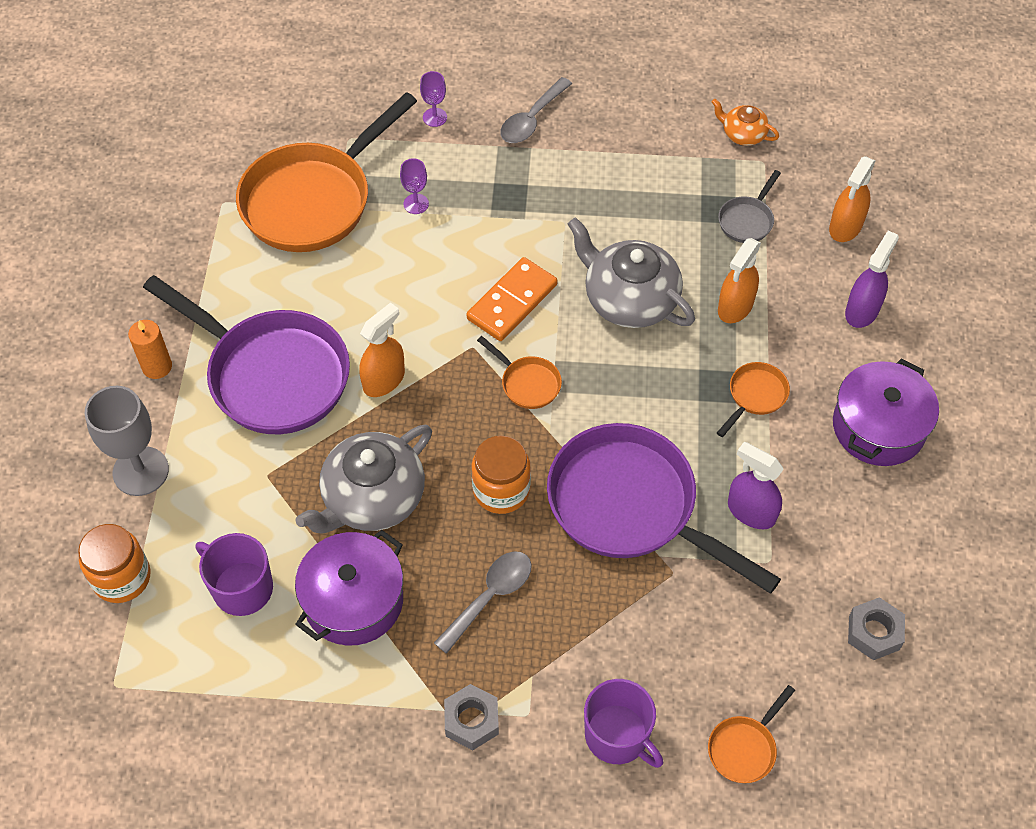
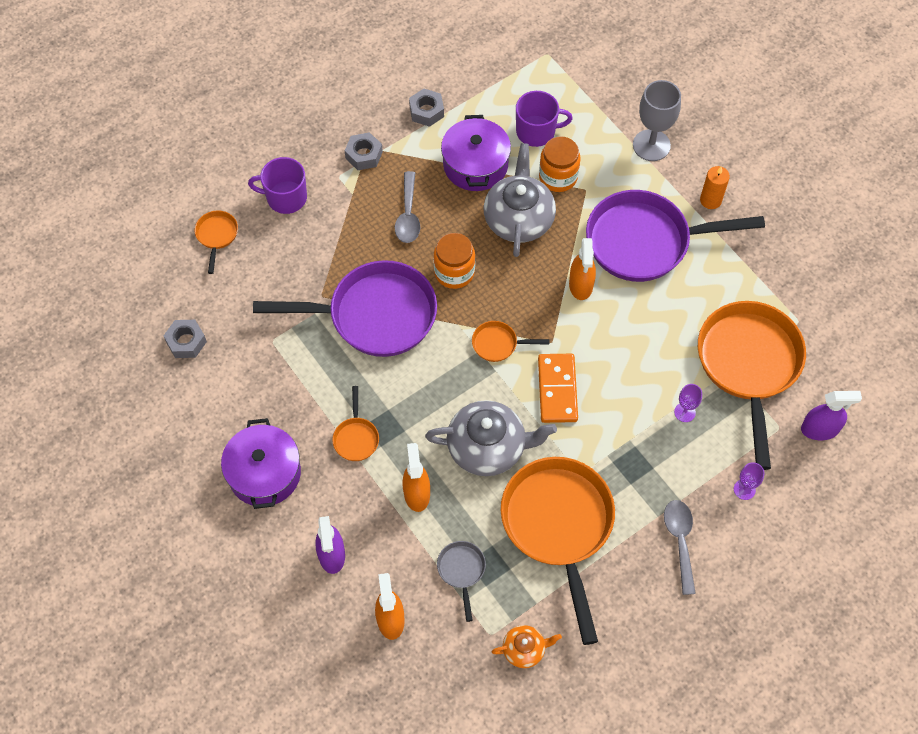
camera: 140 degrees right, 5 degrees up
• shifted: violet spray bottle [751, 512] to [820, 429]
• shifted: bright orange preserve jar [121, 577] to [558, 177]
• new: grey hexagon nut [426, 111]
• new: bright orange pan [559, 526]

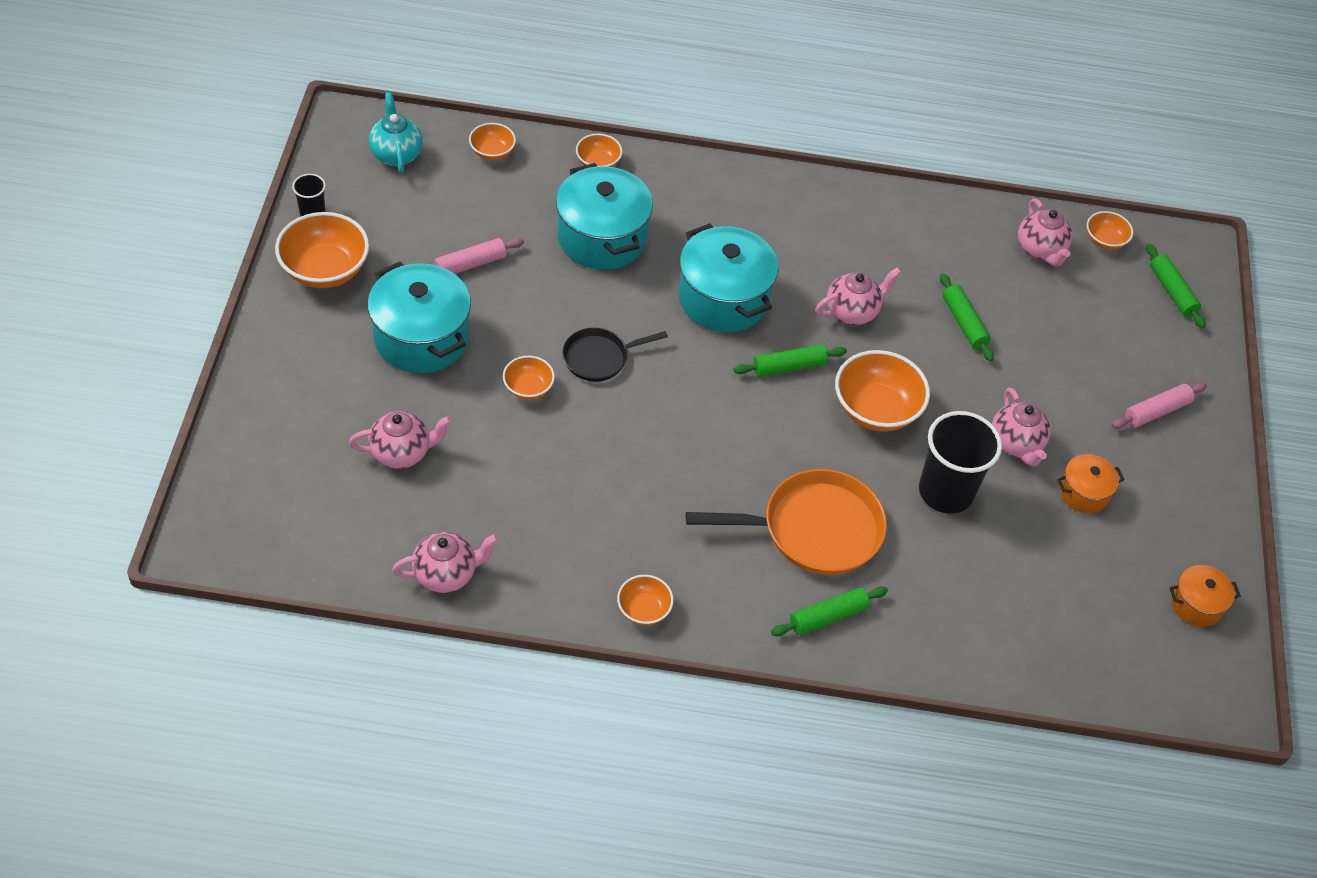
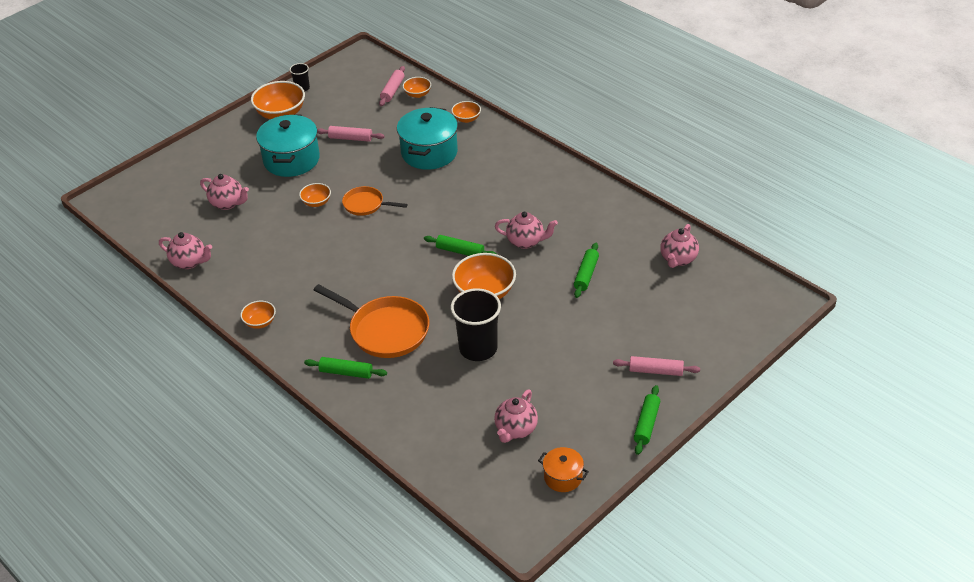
camera: 45 degrees right, 10 degrees down
• gone: aqua teapot [396, 154]
• gone: bright orange bowl [1104, 240]
• gone: aqua cooking pot [723, 299]
• shifted: green dough roller [1172, 291] to [646, 424]
• repainted: black pan [599, 358] to bright orange pan [366, 205]
• shifted: rose-pink teapot [1015, 444] to [515, 430]
• gone: bright orange cooking pot [1084, 493]
• new: rose-pink dough roller [392, 90]

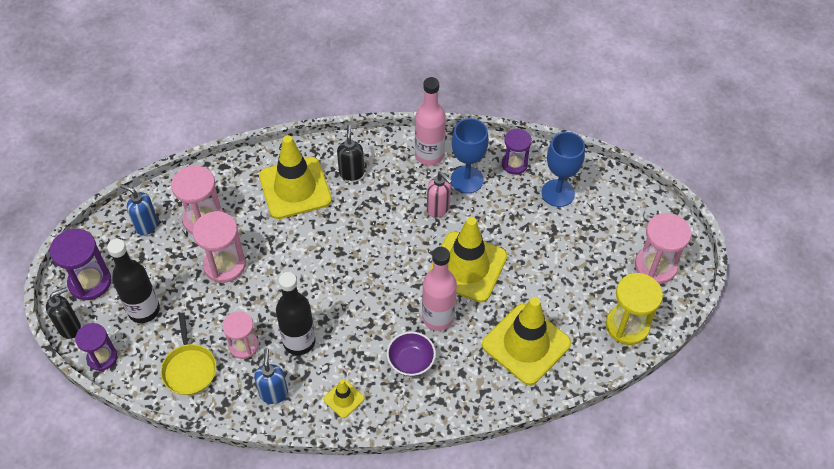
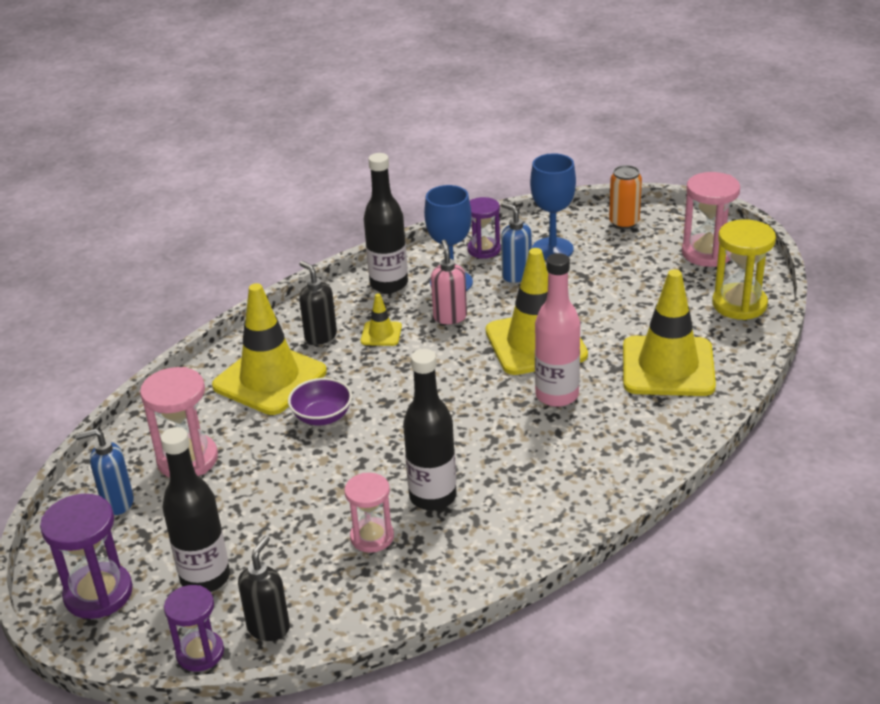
camera: 35 degrees left, 20 degrees down
• repainted: rose-pink flask [429, 155] to black flask [389, 284]
• rotated: rose-pink pump bottle [438, 209] = [450, 317] 105 degrees counterclockwise
• gone: rose-pink sand timer [224, 265]
• shifted: black pump bottle [70, 327] to [269, 628]
• gone: golden pan [189, 369]
• shifted: violet bowl [411, 361] to [322, 416]
• shifted: cobalt pump bottle [273, 393] to [516, 275]
• shifted: golden safety cone [343, 399] to [381, 334]
• new: bright orange can [624, 223]

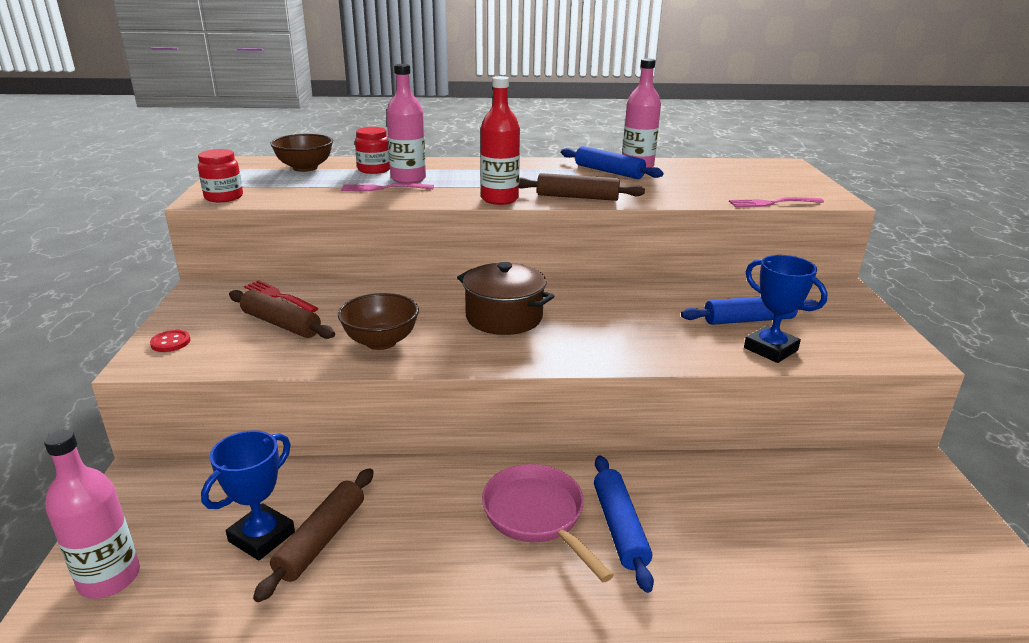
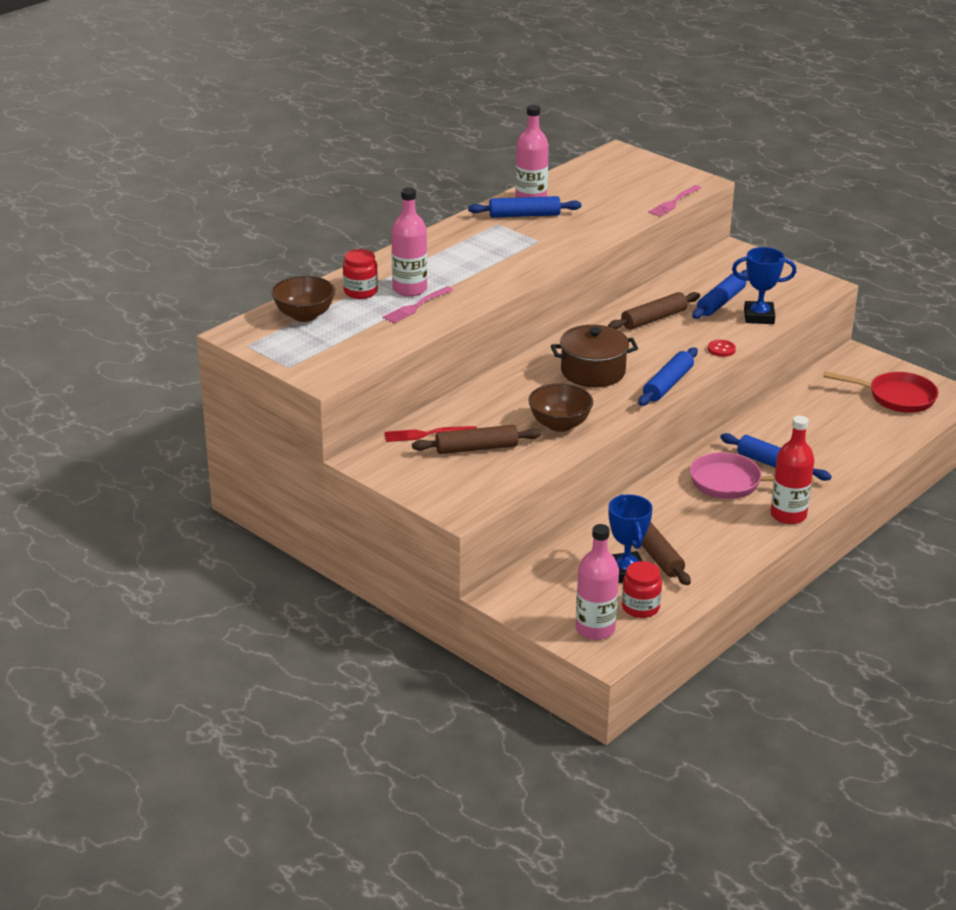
camera: 45 degrees left, 5 degrees up
• shifted: red flask [499, 199] to [788, 515]
• shifted: red preserve jar [224, 197] to [640, 607]
• shifted: dark brown dough roller [577, 197] to [654, 319]
• shifted: red button [171, 342] to [721, 349]
• new: cobalt dough roller [667, 384]
• new: red pan [896, 397]

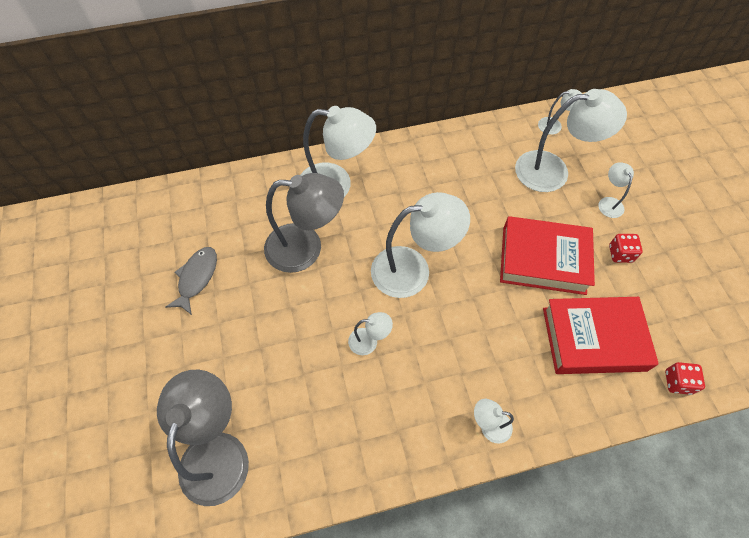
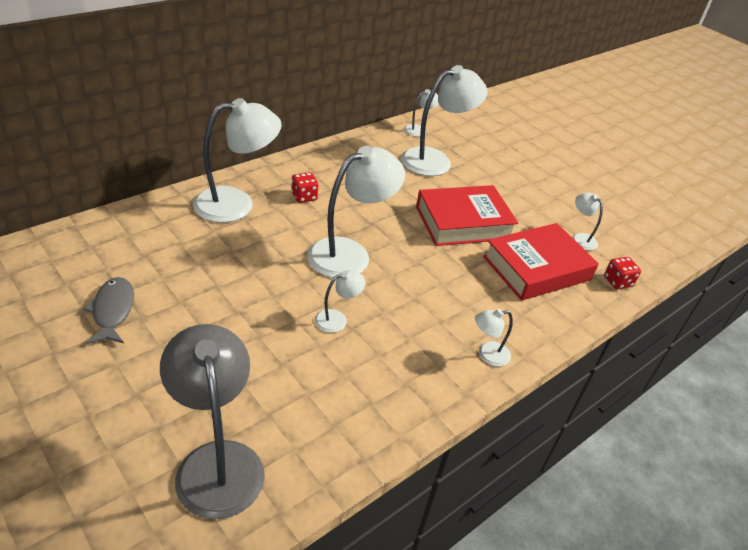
camera: 30 degrees left, 20 degrees down
• shifted: white reading lamp [609, 202] to [580, 238]
• gone: grey reading lamp [306, 248]
• shifted: red die [620, 254] to [304, 196]

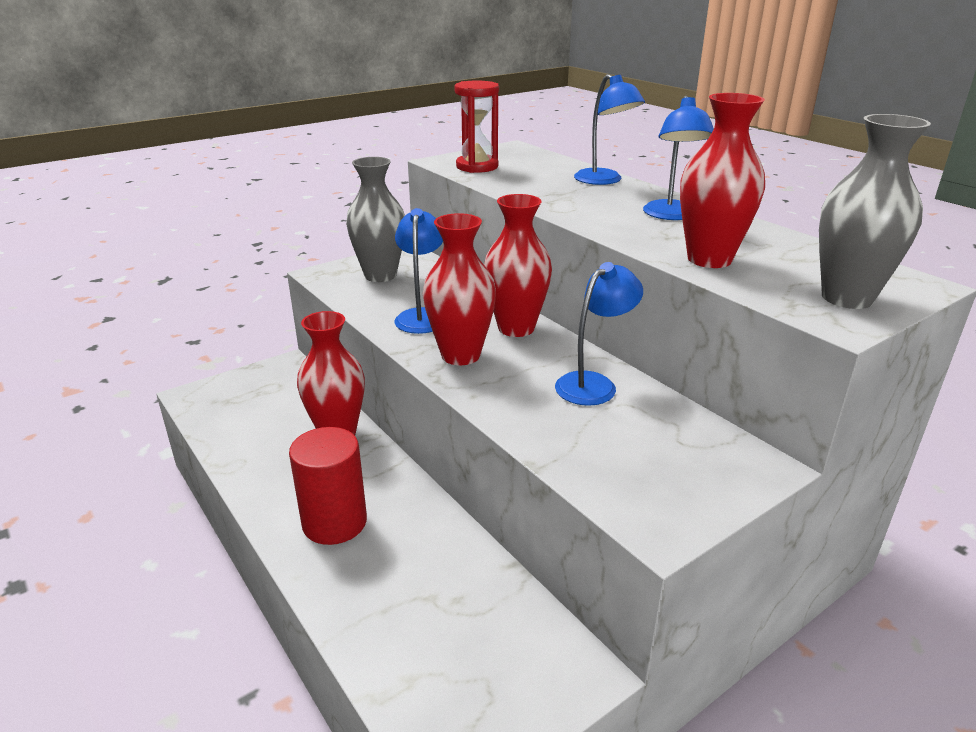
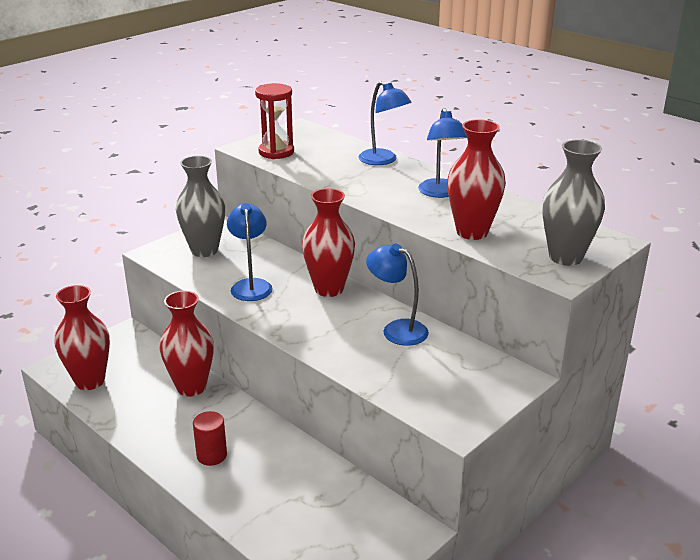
camera: 10 degrees left, 0 degrees up
• shifted: red tall vase [460, 355] to [90, 381]
• rotated: cobalt reading lamp [593, 384] = [397, 329] 90 degrees counterclockwise
• scaled: red cylinder [334, 522] = [212, 455] x0.61

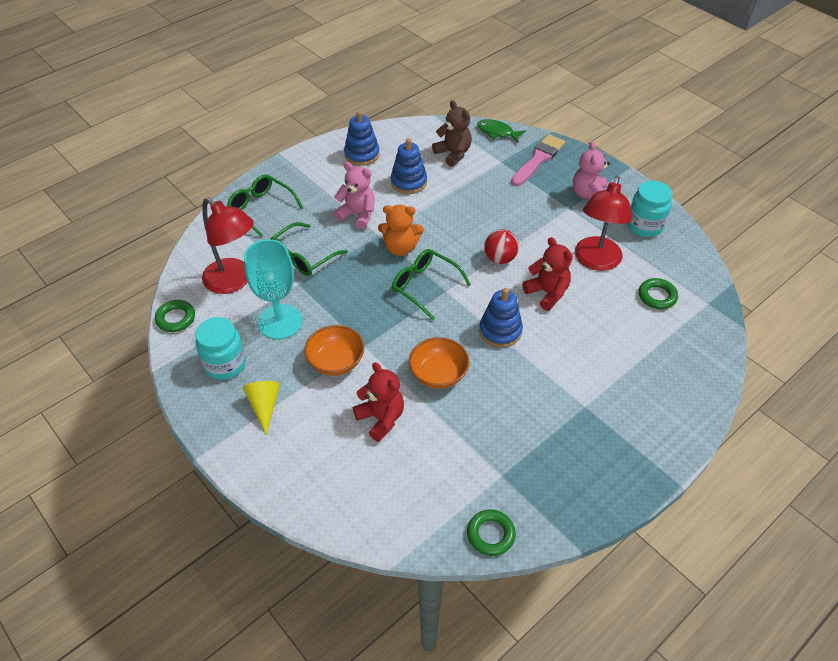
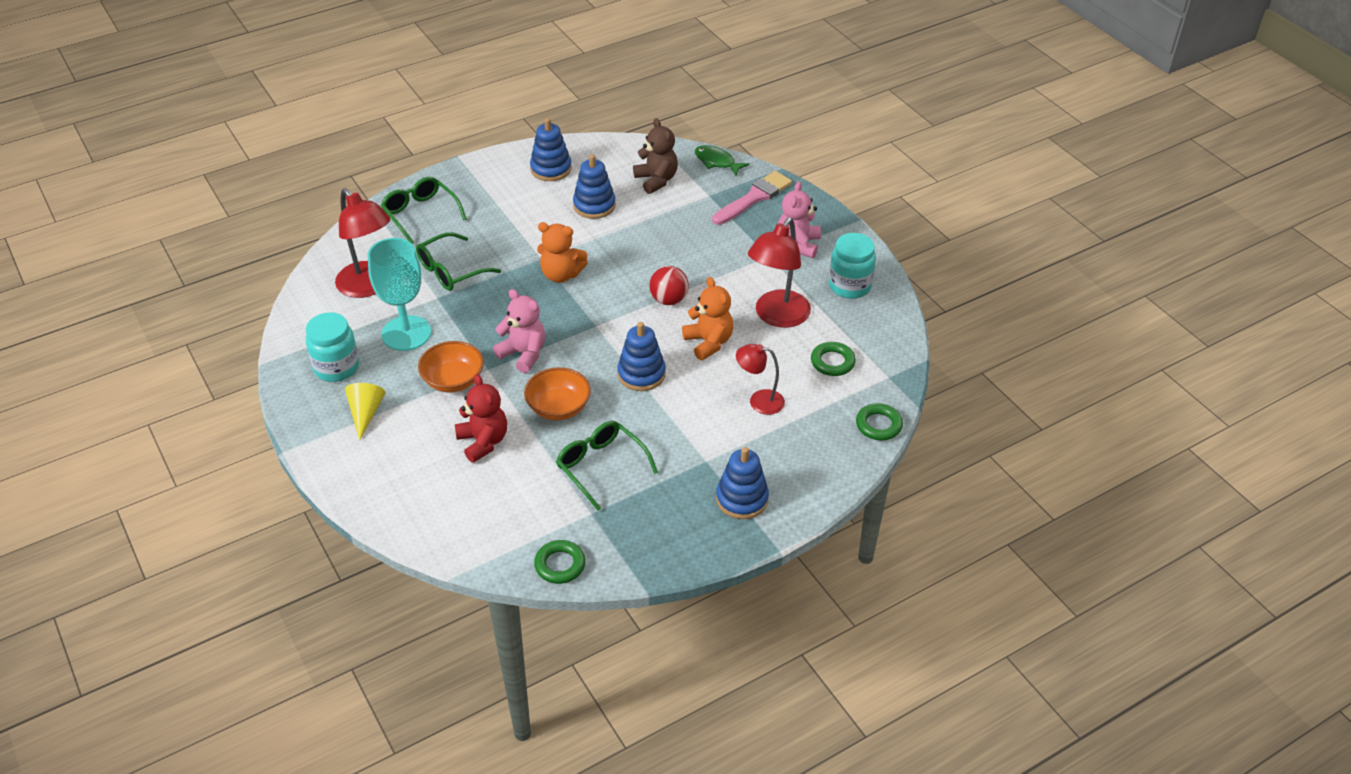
camera: 10 degrees right, 5 degrees down
• shifted: rose-pink teddy [357, 215] to [523, 354]
• repainted: red teddy [547, 293] to bright orange teddy [708, 342]
• shifted: green spectacles [424, 286] to [601, 466]
• shifted: green hoop [176, 318] to [878, 425]
• new: red reading lamp [759, 401]
• new: cobalt stacking toy [742, 499]

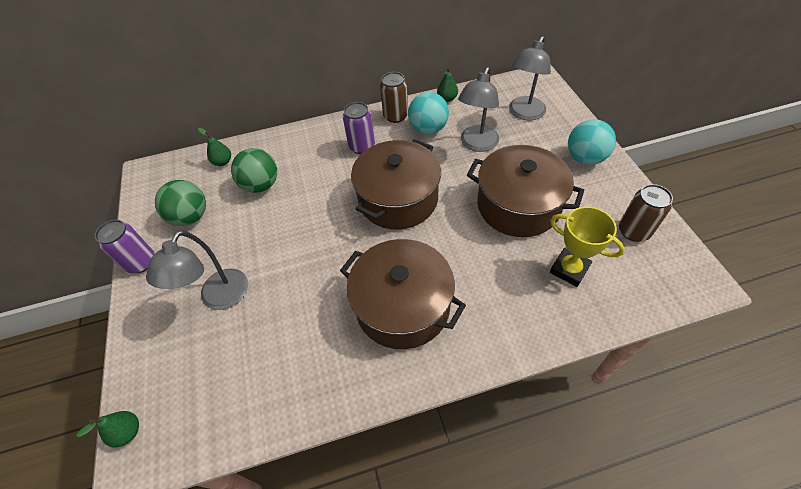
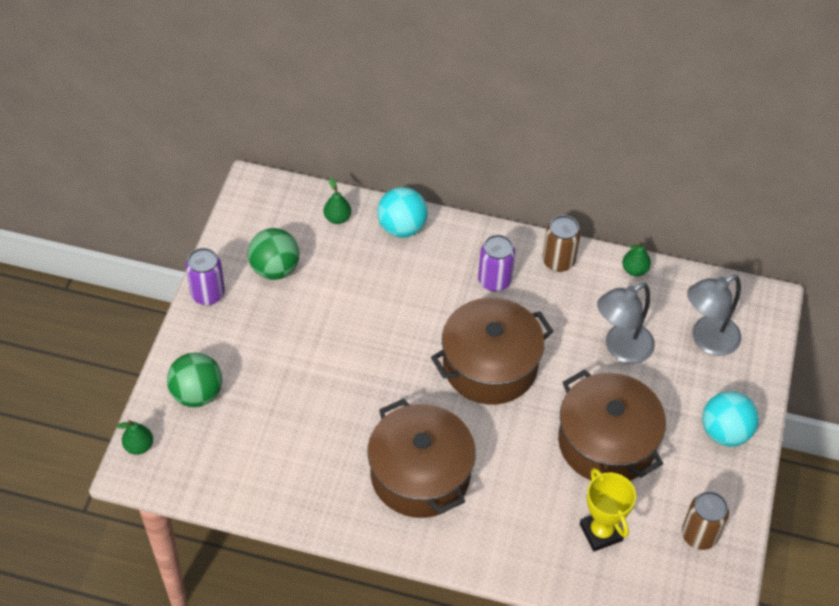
camera: 25 degrees right, 0 degrees up
• shifted: aqua ball [428, 129] to [402, 227]
• shifted: green ball [261, 185] to [197, 394]
• gone: grey reading lamp [219, 298]

